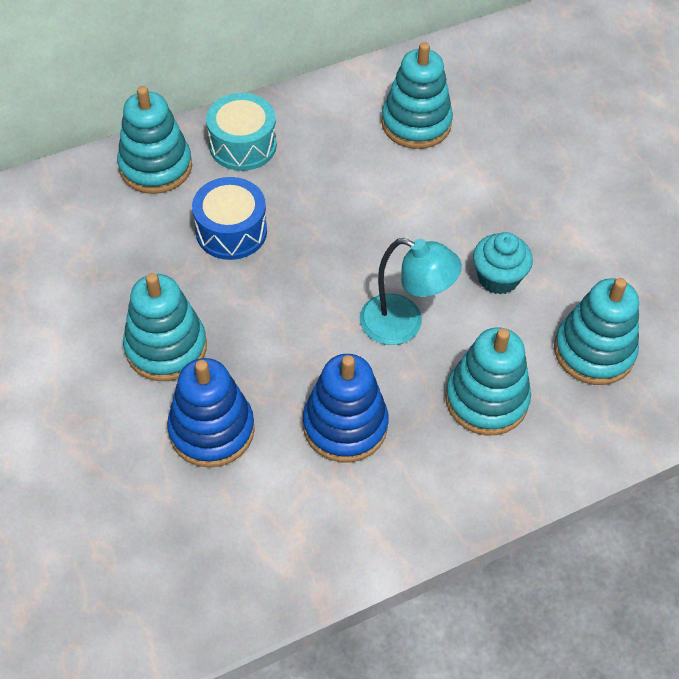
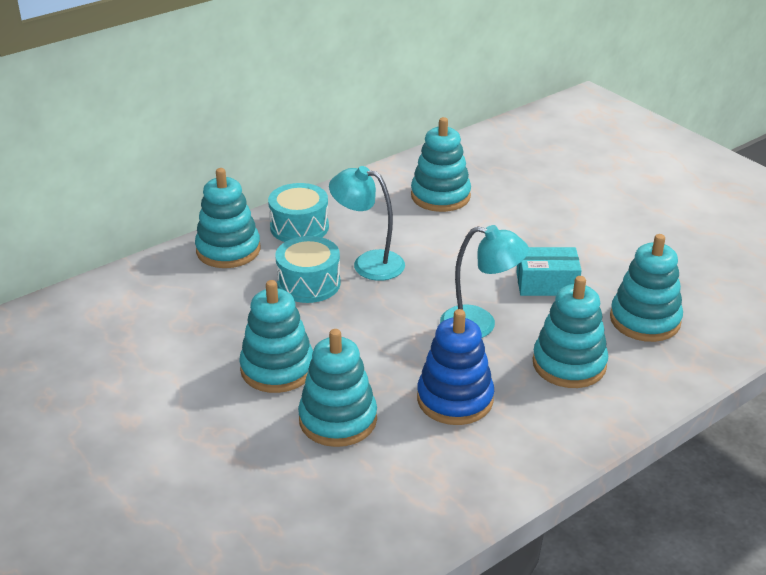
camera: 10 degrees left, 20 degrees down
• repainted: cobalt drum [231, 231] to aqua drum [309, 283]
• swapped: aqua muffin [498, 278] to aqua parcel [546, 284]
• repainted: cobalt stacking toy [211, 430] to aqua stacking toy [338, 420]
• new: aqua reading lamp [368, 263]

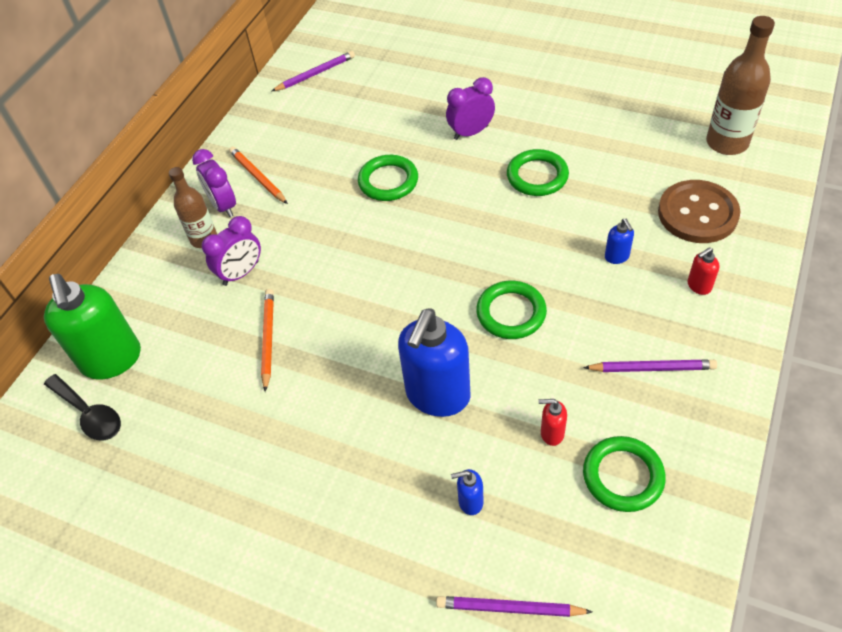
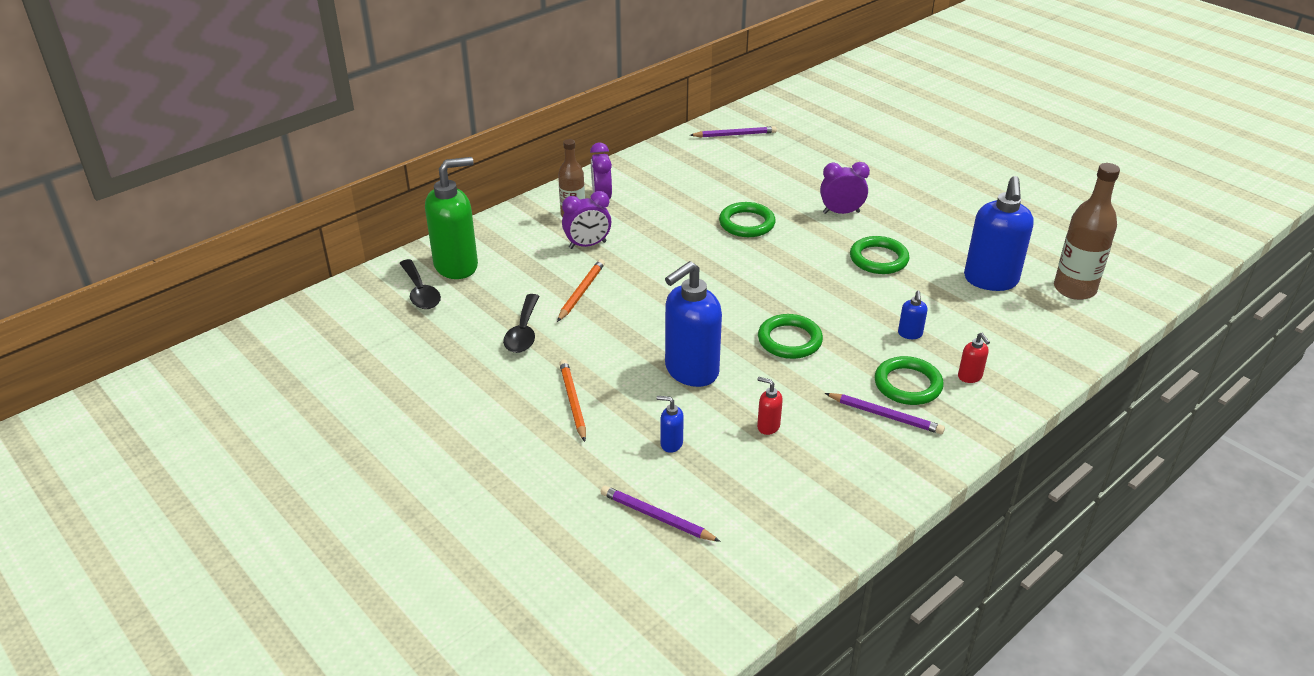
camera: 20 degrees right, 15 degrees down
• shifted: bright orange wooden pencil [258, 177] to [573, 401]
• gone: dark brown button [697, 214]
• rotated: red pump bottle [698, 286] = [970, 377] 105 degrees counterclockwise
• rotated: green pump bottle [112, 360] = [456, 266] 120 degrees counterclockwise
• shifted: green hoop [623, 476] to [907, 384]
• new: cobalt pump bottle [990, 280]
• new: black teaspoon [523, 332]

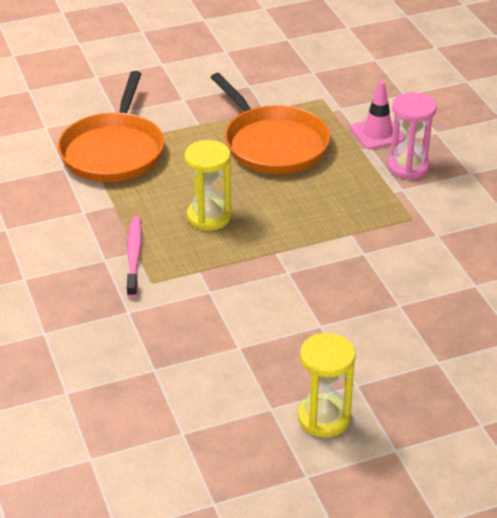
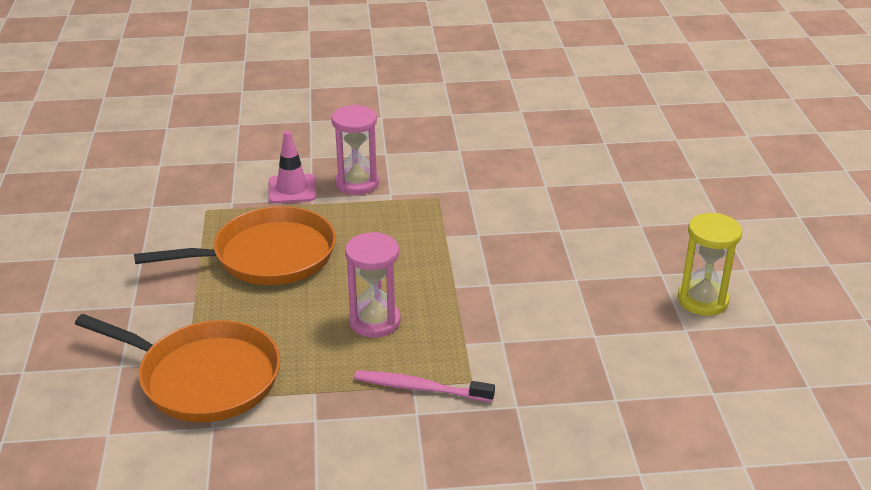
camera: 75 degrees left, 5 degrees down
• repainted: golden sand timer [209, 217] to rose-pink sand timer [374, 321]

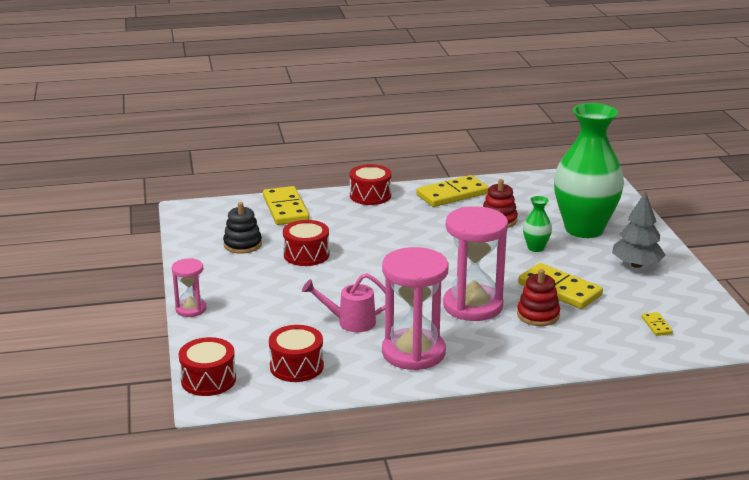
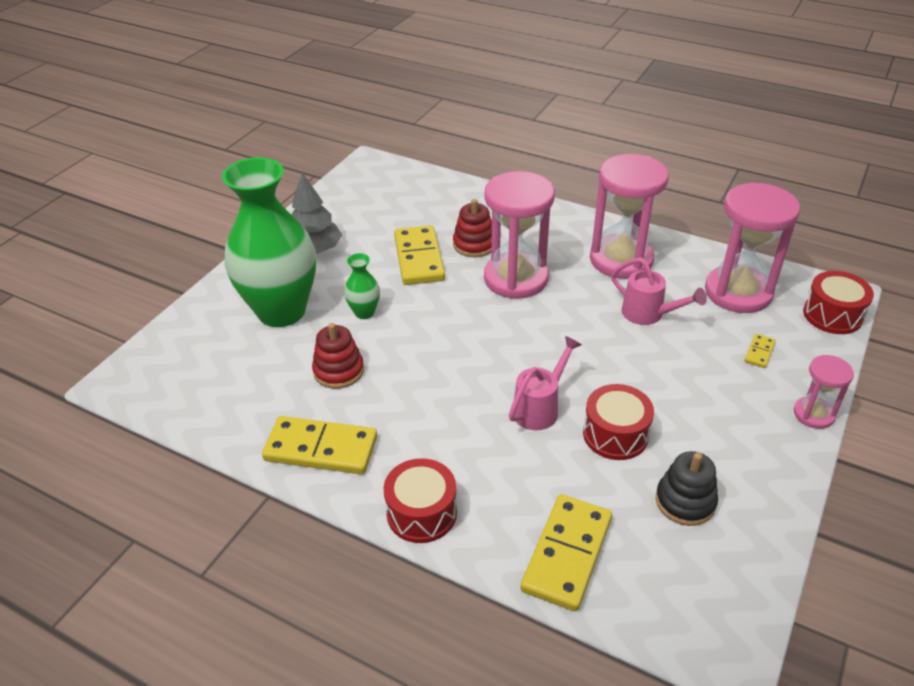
camera: 140 degrees left, 15 degrees up
• shifted: golden domino piece [656, 325] to [759, 352]
• swapped: red drum [296, 366] to rose-pink sand timer [738, 292]
• new: rose-pink watering pot [540, 408]

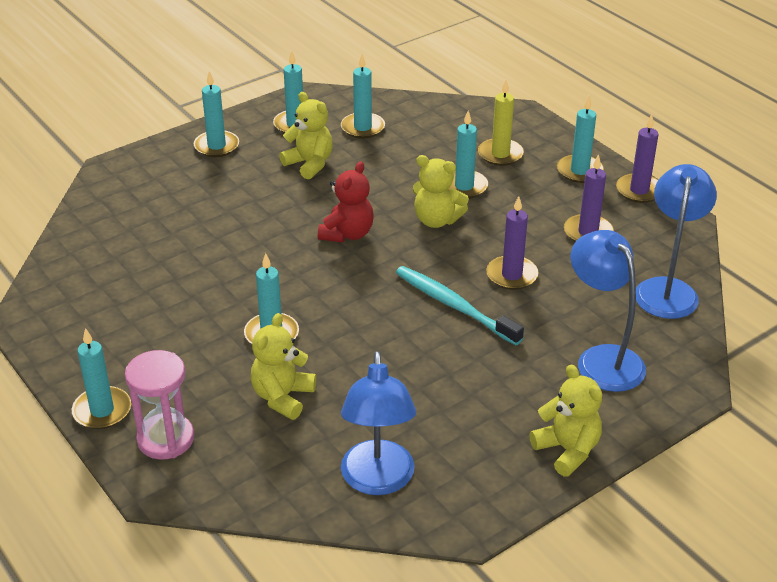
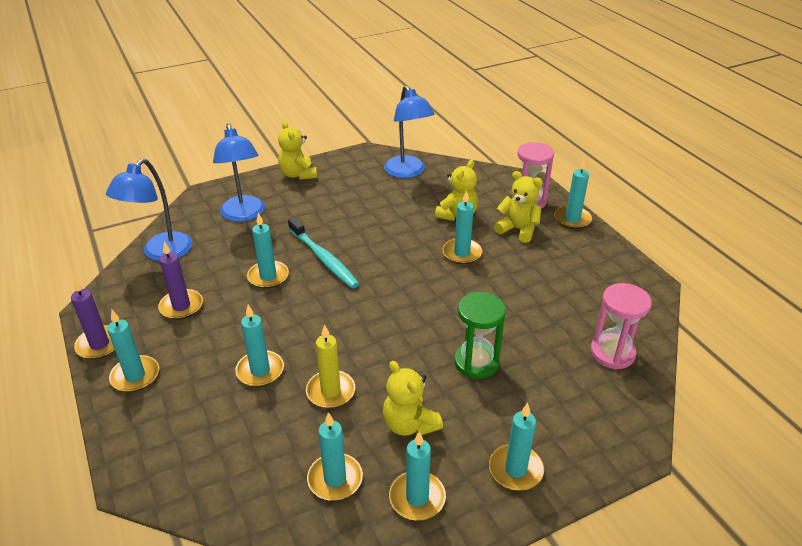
camera: 170 degrees left, 0 degrees up
• shifted: golden candle [500, 154] to [330, 391]
• shifted: golden teddy [436, 220] to [518, 229]
• gone: red teddy [347, 234]
• repainted: violet candle [512, 275] to aqua candle [268, 276]
• rotated: cobalt reading lamp [378, 481] = [408, 172] 150 degrees clockwise
• new: rose-pink sand timer [612, 353]
• new: green sand timer [476, 362]

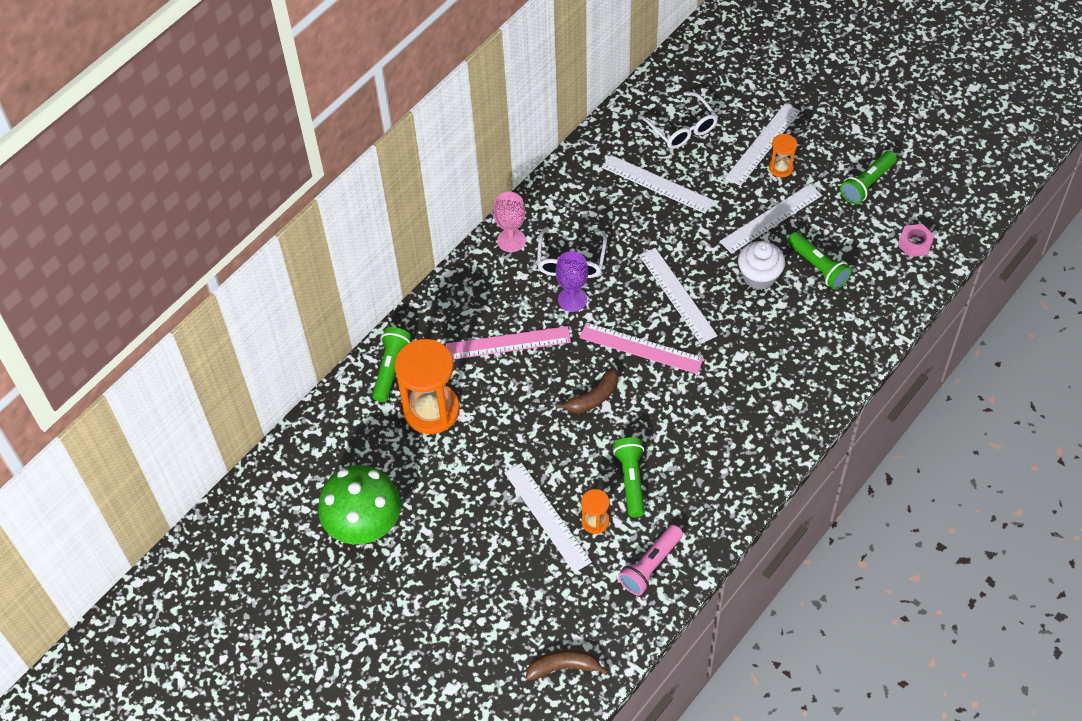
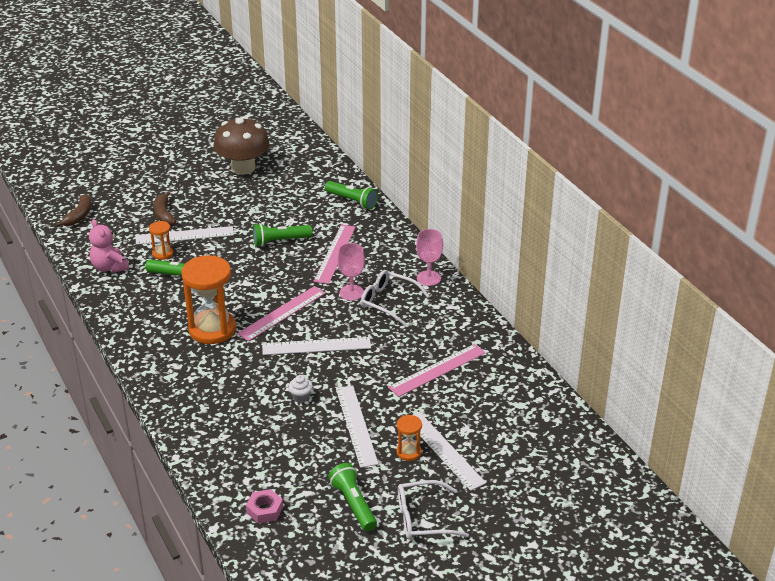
camera: 110 degrees right, 20 degrees down
• shifted: white spectacles [682, 128] to [423, 518]
• repainted: white measuring stick [657, 184] to rose-pink measuring stick [437, 370]
• shifted: green flashlight [818, 267] to [280, 241]
• scaled: white muffin [759, 277] = [301, 397] x0.56
• repainted: violet chalice [572, 299] to rose-pink chalice [351, 293]
• shifted: bright orange sand timer [431, 410] to [212, 329]
• shifted: dark brown banana fruit [593, 397] to [164, 214]
• repainted: green toadstool [364, 525] to dark brown toadstool [243, 168]
• swapped: rose-pink flashlight [650, 565] to rose-pink teddy [110, 267]

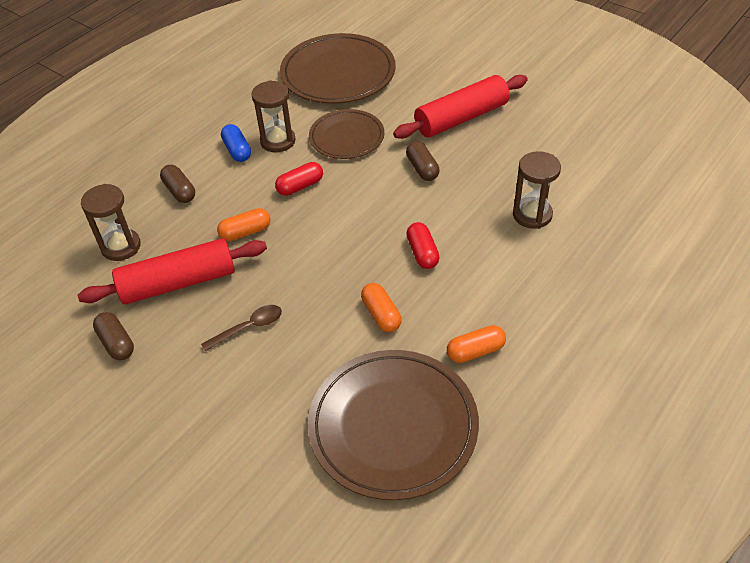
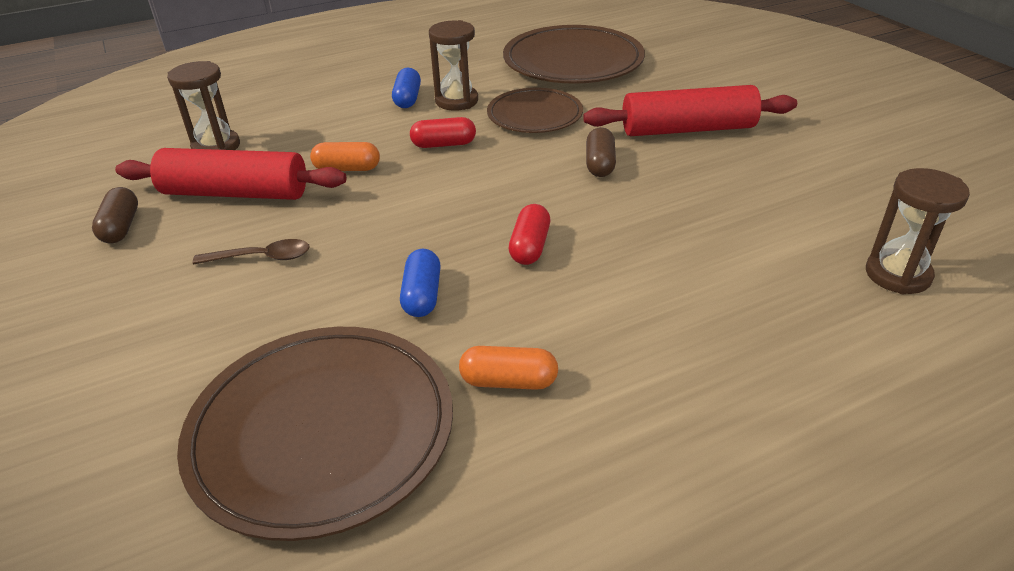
camera: 25 degrees right, 10 degrees down
• shifted: dark brown sand timer [532, 215] to [897, 275]
• gone: dark brown capsule [180, 191]
• repainted: bright orange capsule [381, 314] to cobalt capsule [422, 295]

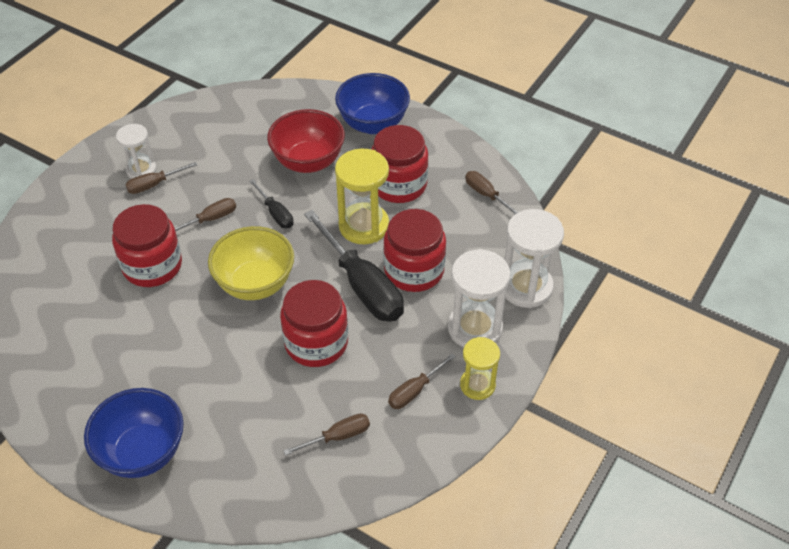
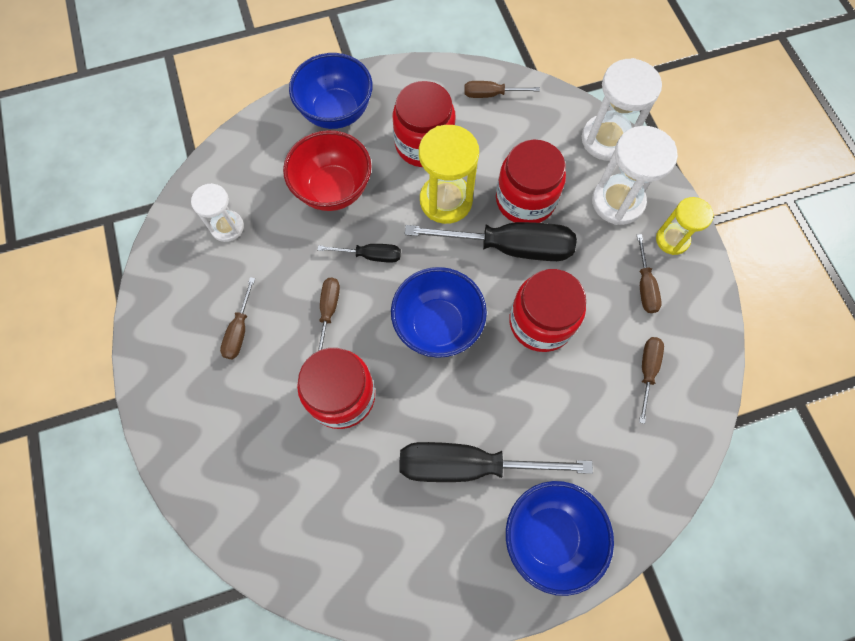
camera: 50 degrees left, 20 degrees up
• shifted: white sand timer [141, 170] to [227, 227]
• repainted: golden bowl [255, 284] to cobalt bowl [437, 325]
• new: black screwdriver [468, 465]

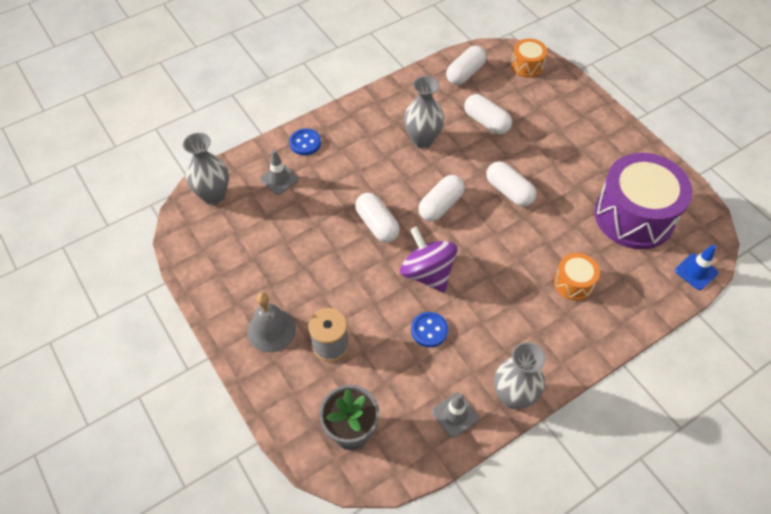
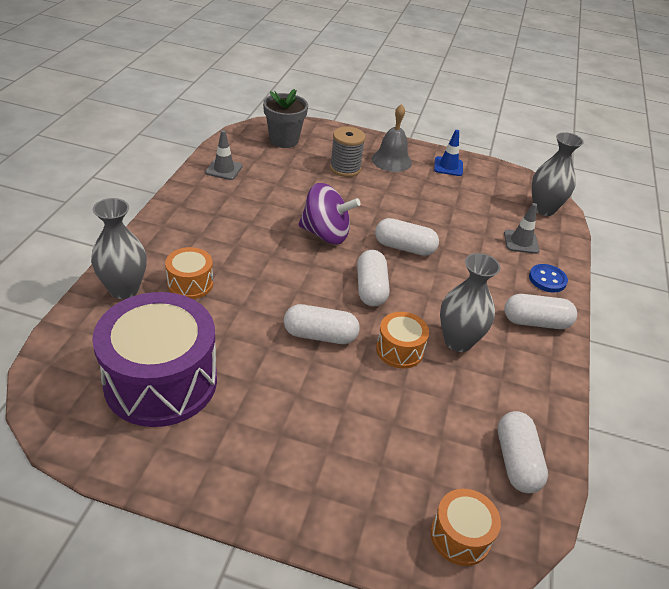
camera: 135 degrees right, 15 degrees down
• shifted: white capsule [486, 122] to [536, 322]
• shifted: cobalt safety cone [696, 271] to [448, 166]
• gone: cobalt button [429, 330]
• shifted: grey tall vase [513, 396] to [124, 289]
• new: bright orange drum [399, 350]

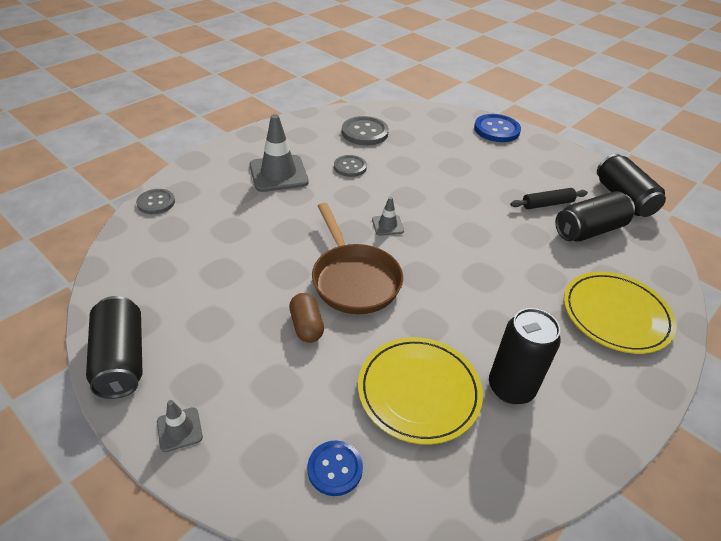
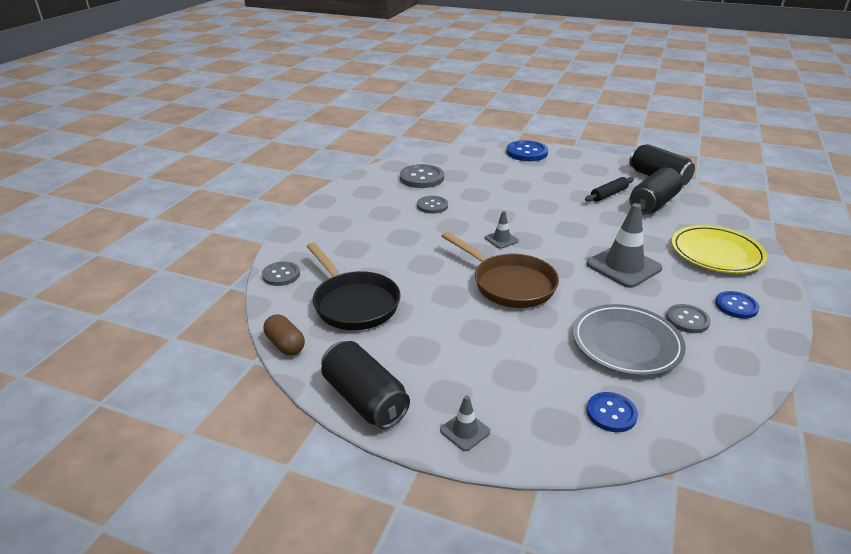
camera: 20 degrees left, 10 degrees down
• shifted: grey safety cone [278, 174] to [623, 266]
• shifted: dark brown capsule [306, 326] to [285, 345]
• swapped: black can [511, 388] to grey button [687, 320]
• repainted: golden plate [419, 391] to grey plate [626, 343]
• new: black pan [353, 303]
• new: cobalt button [736, 306]

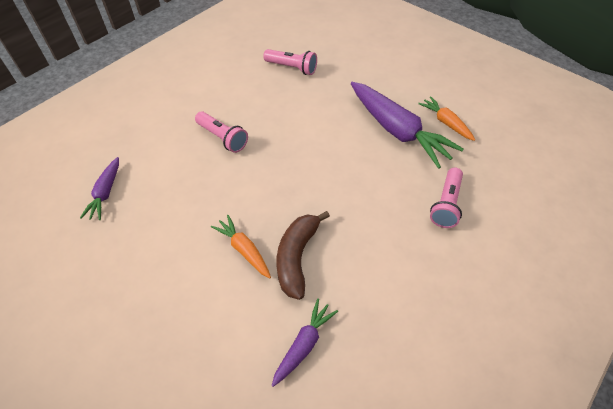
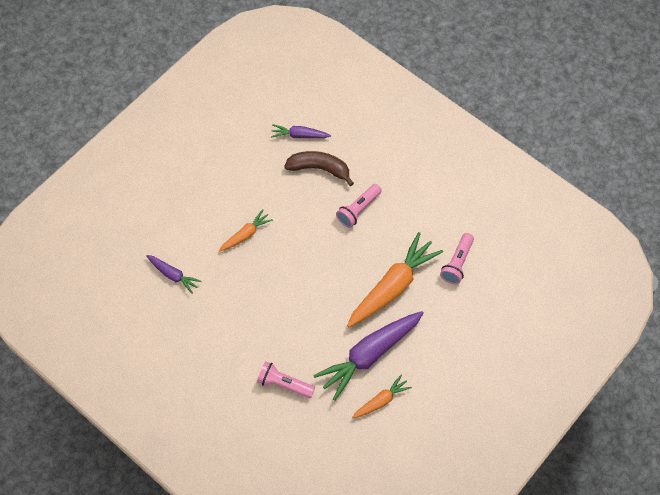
camera: 90 degrees right, 10 degrees up
• shifted: dark brown banana fruit [297, 257] to [319, 169]
• new: bright orange root vegetable [393, 286]

